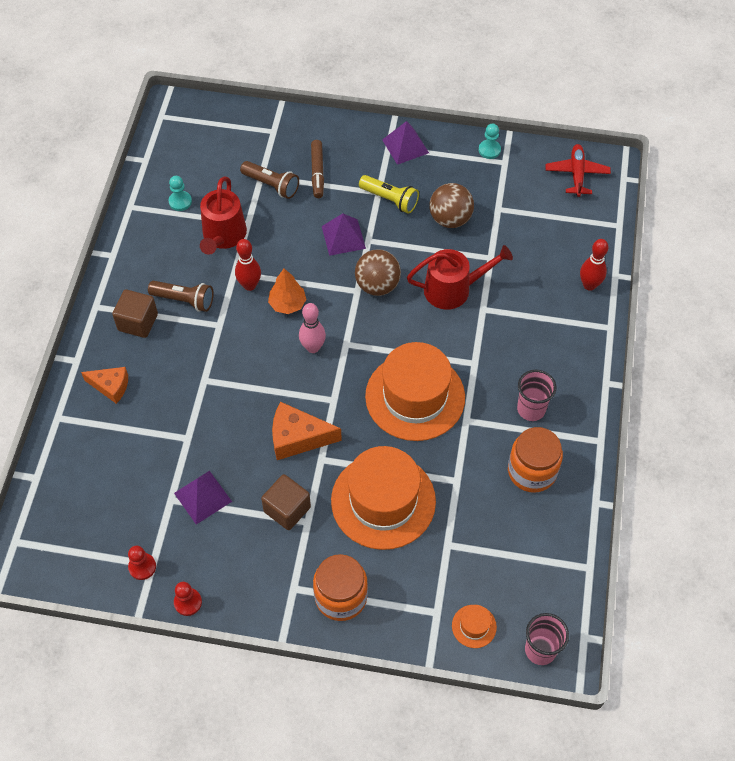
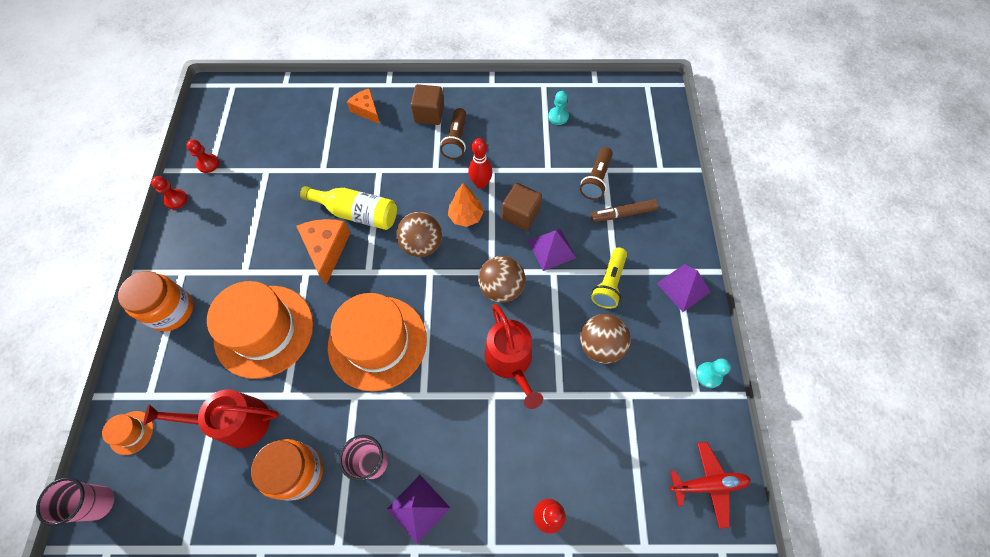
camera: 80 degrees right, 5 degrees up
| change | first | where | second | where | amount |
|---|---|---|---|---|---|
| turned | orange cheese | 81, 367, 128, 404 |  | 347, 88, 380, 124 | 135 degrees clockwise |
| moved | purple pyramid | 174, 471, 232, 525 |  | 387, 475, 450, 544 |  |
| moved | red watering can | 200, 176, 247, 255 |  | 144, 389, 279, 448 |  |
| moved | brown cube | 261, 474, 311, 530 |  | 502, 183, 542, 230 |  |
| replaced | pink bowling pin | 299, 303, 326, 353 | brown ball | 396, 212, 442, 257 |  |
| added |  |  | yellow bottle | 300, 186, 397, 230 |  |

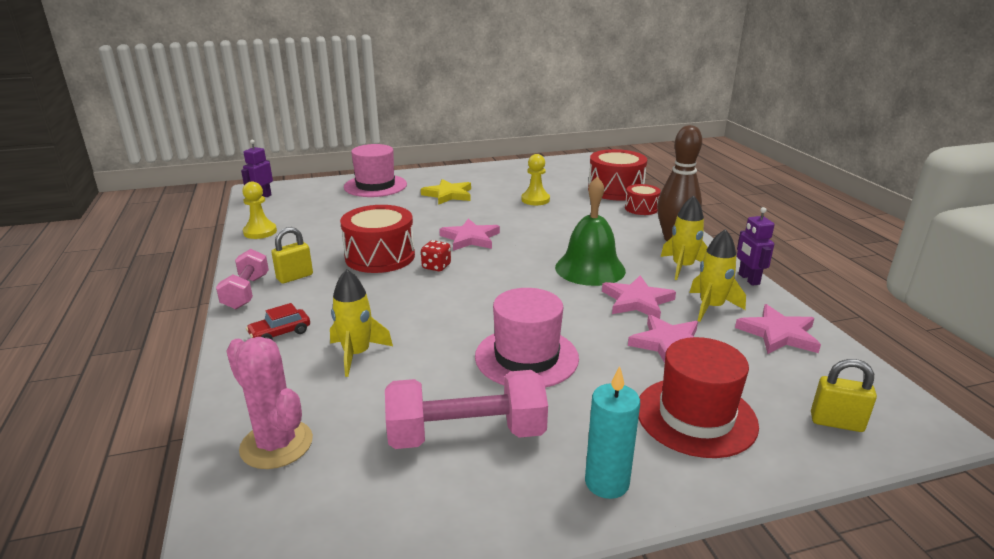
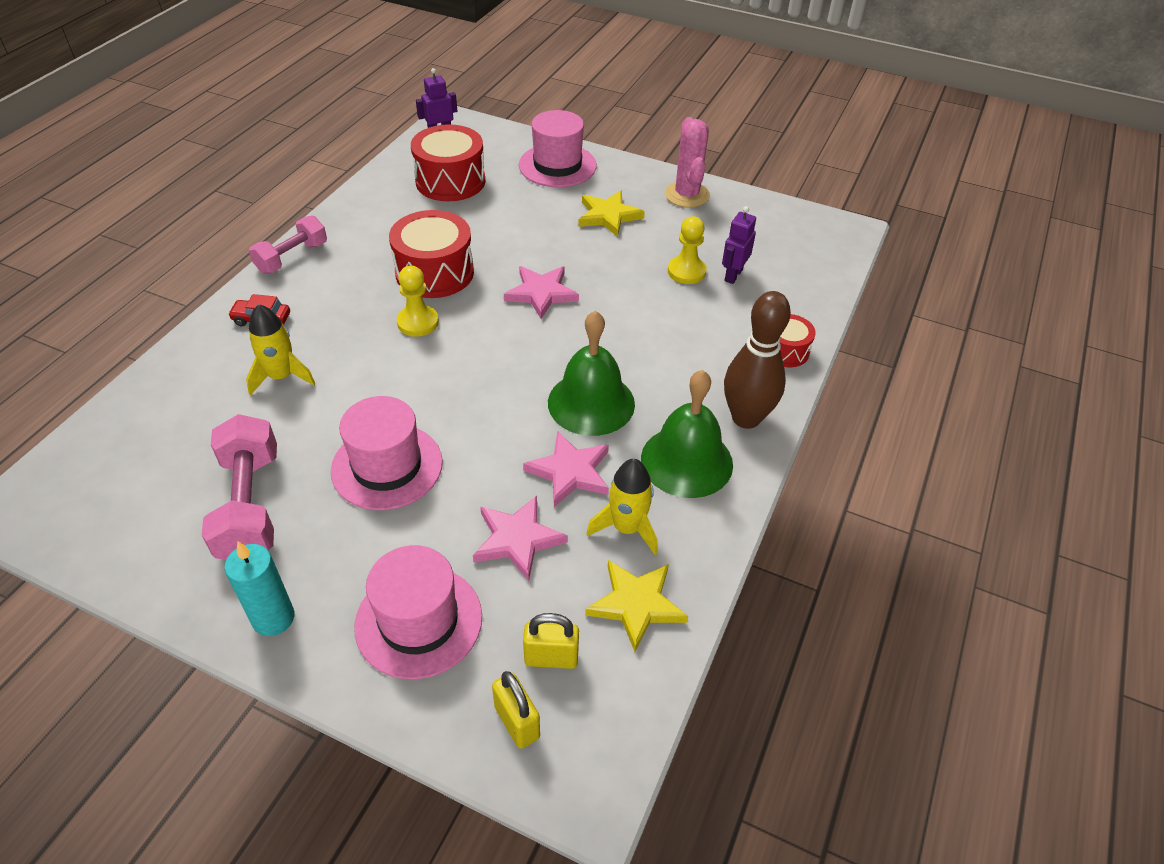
camera: 40 degrees right, 20 degrees up
| change | first | where | second | where | amount |
|---|---|---|---|---|---|
| moved | pink cactus | 226, 337, 313, 469 |  | 665, 117, 710, 208 |  |
| moved | yellow pawn | 242, 182, 277, 239 |  | 397, 266, 439, 337 |  |
| moved | yellow padlock | 271, 227, 313, 283 |  | 523, 613, 579, 669 |  |
| turned | pink dumbbell | 385, 370, 548, 449 |  | 202, 414, 277, 560 | 45 degrees clockwise |
| removed | red dice | 421, 240, 451, 271 |  |  |  |
| moved | red drum | 588, 149, 647, 201 |  | 411, 124, 485, 201 |  |
| recoloured | red hat | 638, 337, 759, 458 | pink hat | 354, 545, 482, 679 |  |
| replaced | yellow rocket | 661, 195, 708, 280 | green bell | 641, 370, 733, 498 |  |
| recoloured | pink star | 735, 304, 821, 354 | yellow star | 585, 560, 688, 652 |  |
| moved | purple robot | 737, 207, 774, 286 |  | 722, 206, 756, 284 |  |

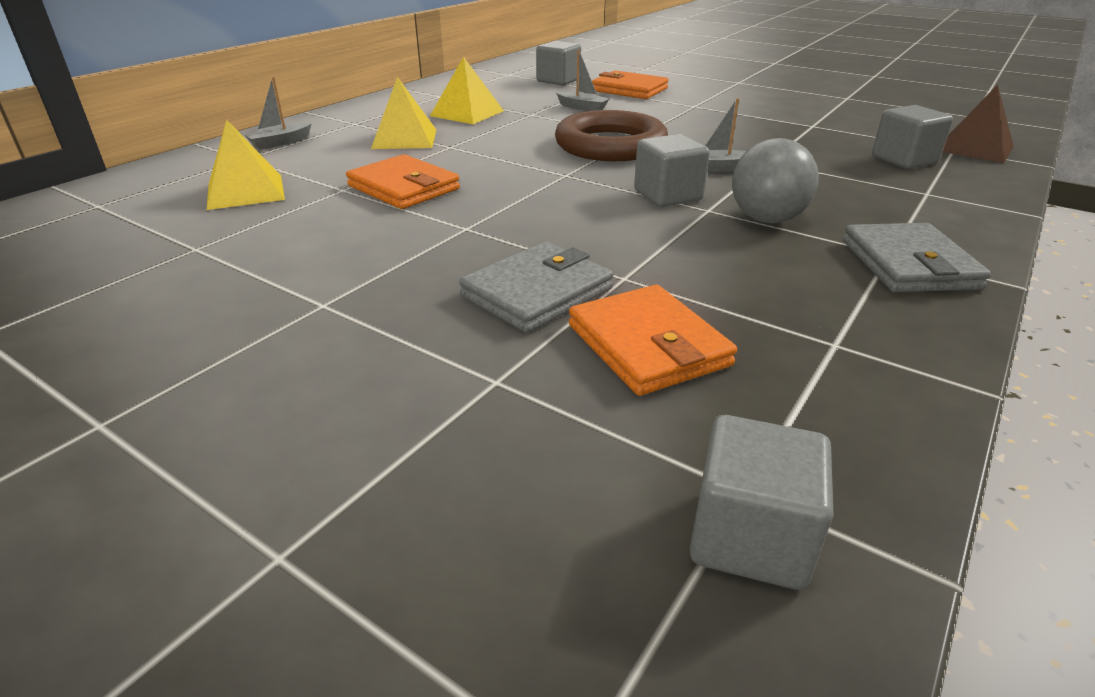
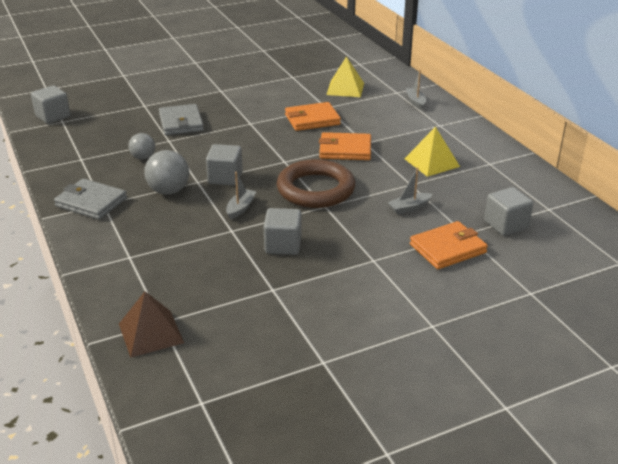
camera: 120 degrees right, 0 degrees up
| change | first | where | second | where | amount |
|---|---|---|---|---|---|
| removed | yellow pyramid | 371, 77, 436, 149 |  |  |  |
| moved | orange wallet | 569, 285, 737, 396 |  | 319, 132, 371, 160 |  |
| moved | grey cube | 872, 105, 953, 169 |  | 264, 208, 302, 255 |  |
| added |  |  | grey ball | 128, 133, 155, 160 |  |

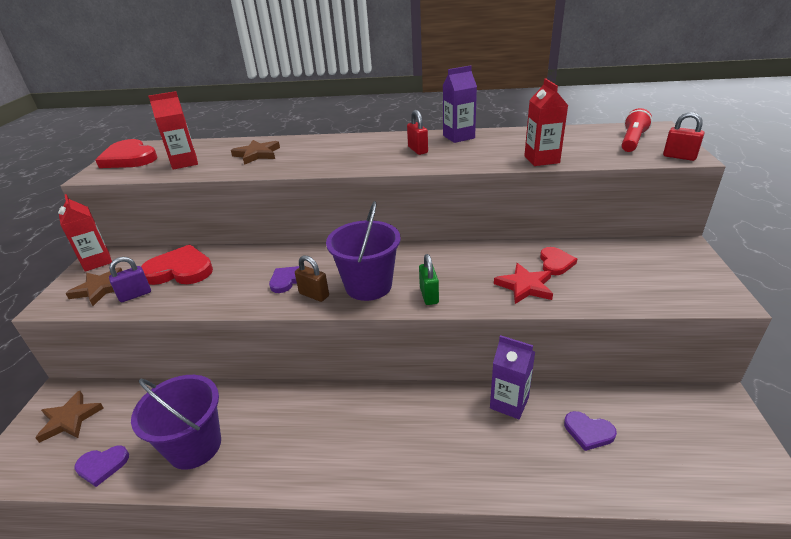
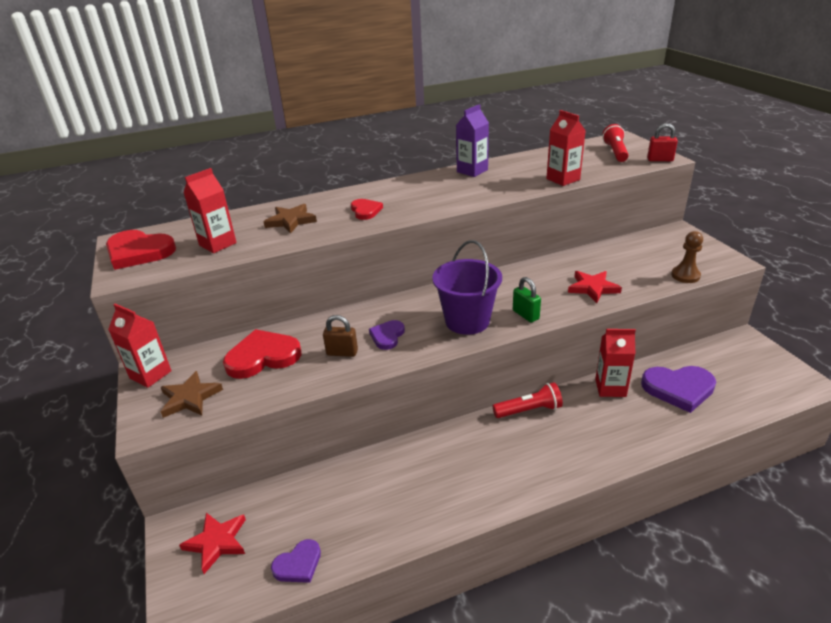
camera: 25 degrees left, 0 degrees up
| change | first | where | second | where | amount |
|---|---|---|---|---|---|
| recoloured | brown star | 36, 391, 104, 443 | red star | 179, 513, 246, 574 |  |
| removed | purple padlock | 109, 257, 151, 302 |  |  |  |
| removed | purple bucket | 131, 375, 221, 470 |  |  |  |
| moved | brown padlock | 295, 255, 329, 302 |  | 323, 315, 358, 357 |  |
| removed | red padlock | 407, 110, 428, 155 |  |  |  |
| recoloured | purple carton | 490, 335, 535, 419 | red carton | 595, 329, 636, 397 |  |
| moved | red heart | 540, 247, 577, 275 |  | 351, 199, 383, 220 |  |
| resized | purple heart | 564, 411, 617, 451 |  | 641, 366, 716, 413 | x1.76 |
| added |  |  | red flashlight | 493, 382, 563, 418 |  |
| added |  |  | brown pawn | 671, 231, 703, 283 |  |

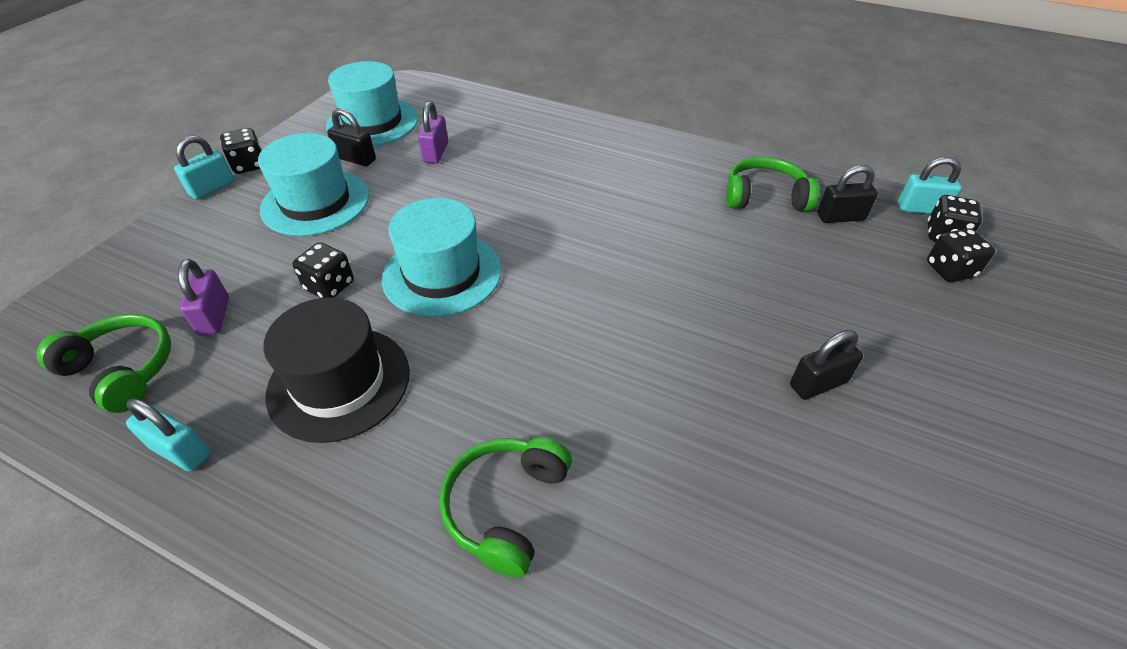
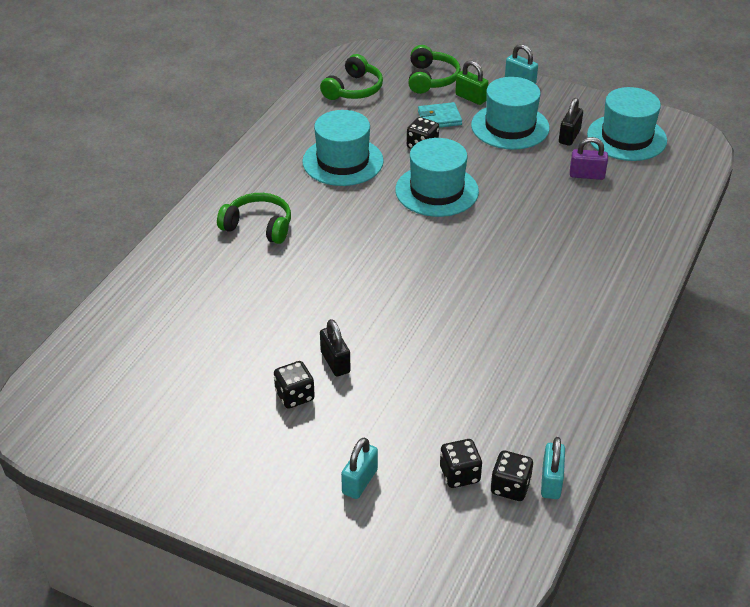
camera: 90 degrees right, 5 degrees down
| change | first | where | second | where | amount |
|---|---|---|---|---|---|
| moved | turquoise padlock | 126, 398, 210, 472 |  | 341, 437, 378, 499 |  |
| removed | purple padlock | 178, 259, 229, 336 |  |  |  |
| moved | black dice | 220, 128, 262, 174 |  | 274, 361, 315, 409 |  |
| recoloured | black hat | 263, 297, 410, 443 | turquoise hat | 302, 110, 384, 186 |  |
| moved | green headphones | 726, 157, 819, 211 |  | 408, 45, 461, 94 |  |
| removed | black padlock | 817, 165, 878, 223 |  |  |  |
| added |  |  | turquoise wallet | 418, 102, 462, 128 |  |
| added |  |  | green padlock | 455, 60, 489, 105 |  |

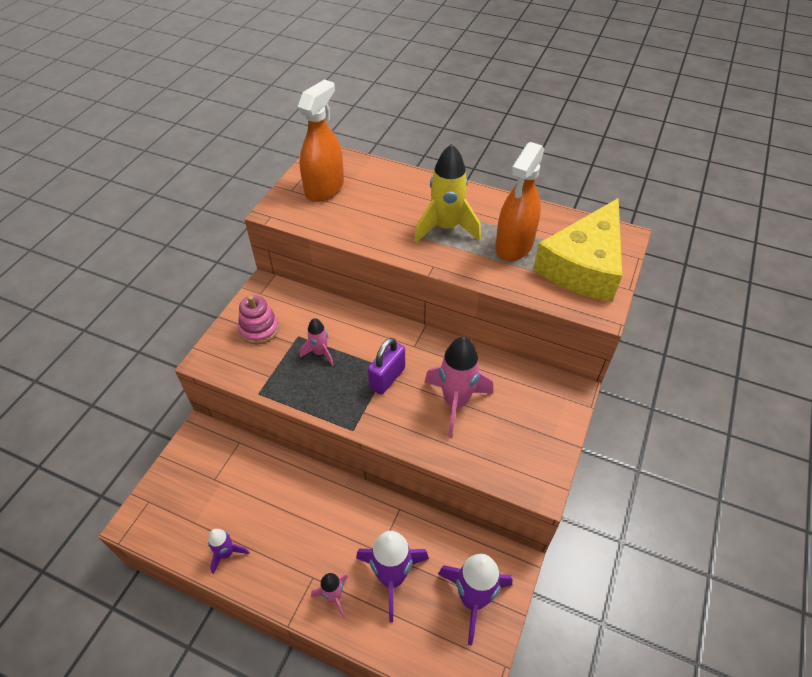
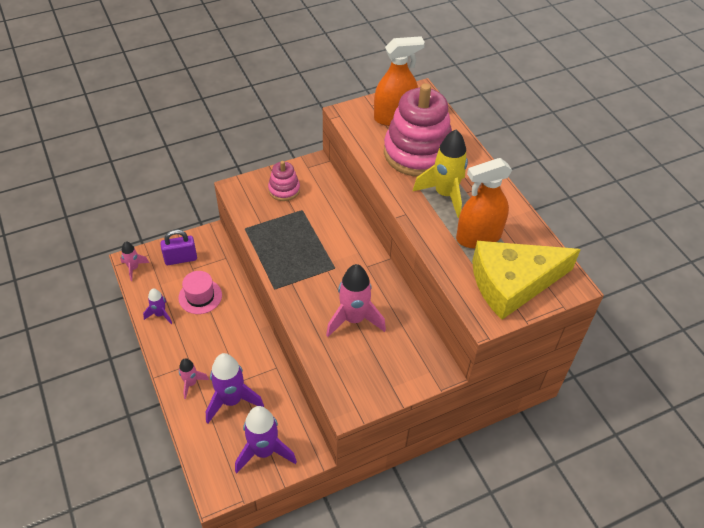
camera: 40 degrees right, 0 degrees up
| change | first | where | second | where | amount |
|---|---|---|---|---|---|
| moved | pink rocket | 300, 318, 334, 366 |  | 120, 241, 149, 281 |  |
| moved | purple padlock | 368, 338, 405, 395 |  | 160, 230, 197, 265 |  |
| added |  |  | pink hat | 178, 271, 222, 314 |  |
| added |  |  | pink stacking toy | 384, 83, 452, 177 |  |

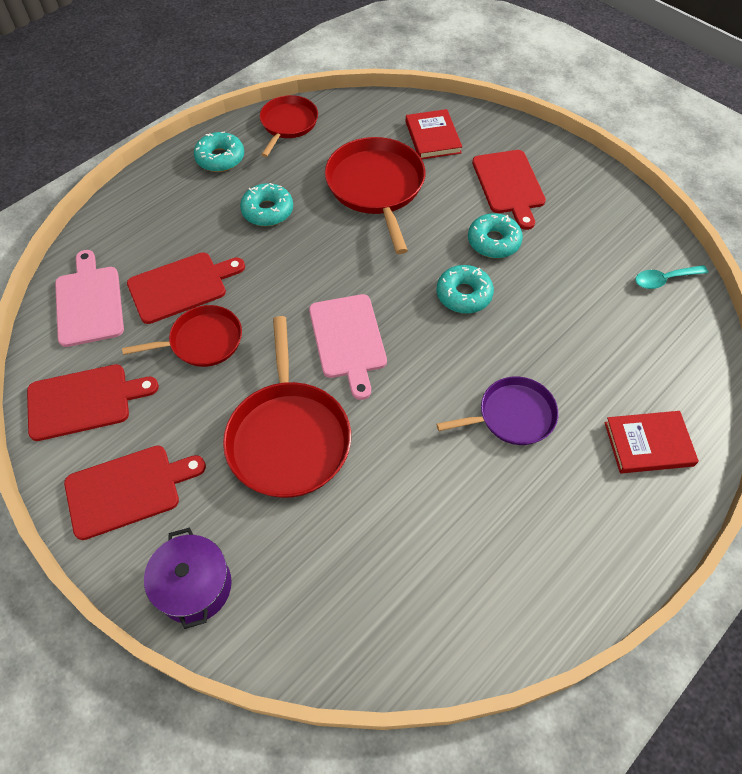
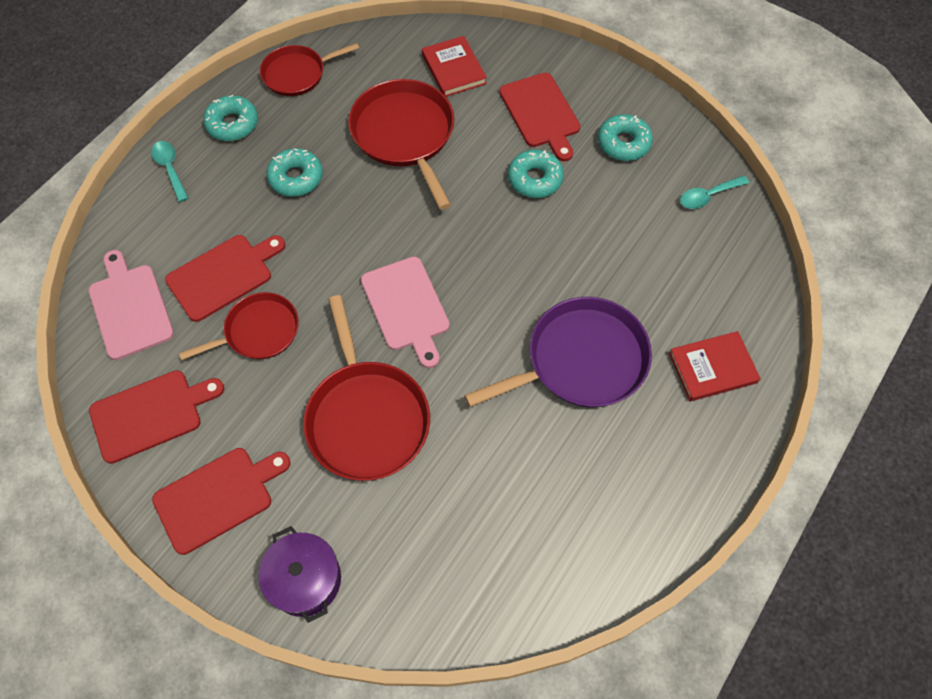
camera: 10 degrees left, 5 degrees up
| change | first | where | second | where | amount |
|---|---|---|---|---|---|
| turned | red pan | 260, 95, 318, 157 |  | 260, 43, 359, 96 | 120 degrees counterclockwise |
| resized | purple pan | 436, 377, 559, 445 |  | 464, 297, 652, 407 | x1.60 |
| moved | turquoise donut | 437, 265, 494, 314 |  | 598, 114, 653, 161 |  |
| added |  |  | turquoise spoon | 151, 141, 188, 202 |  |

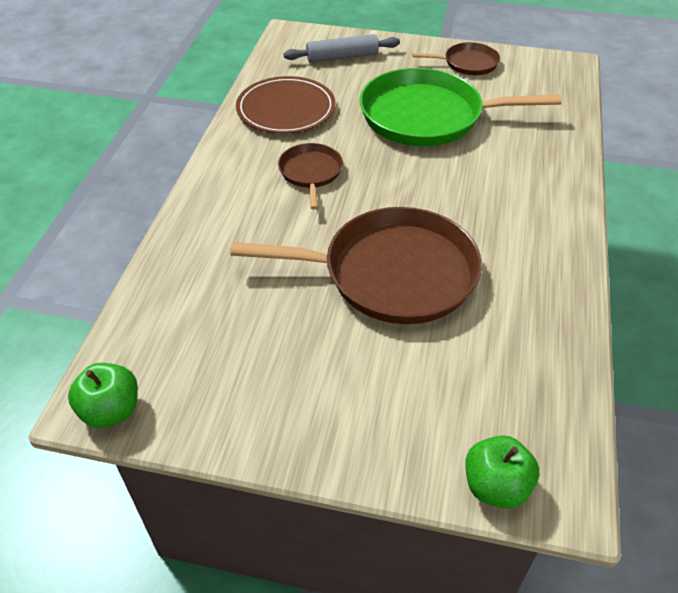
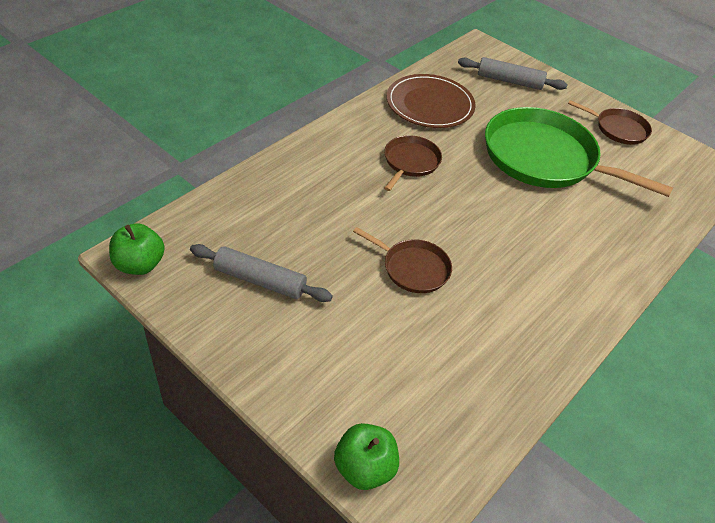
camera: 25 degrees right, 0 degrees up
| change | first | where | second | where | amount |
|---|---|---|---|---|---|
| resized | brown pan | 230, 207, 482, 324 |  | 353, 227, 452, 293 | x0.49 |
| added |  |  | grey rolling pin | 190, 244, 333, 302 |  |

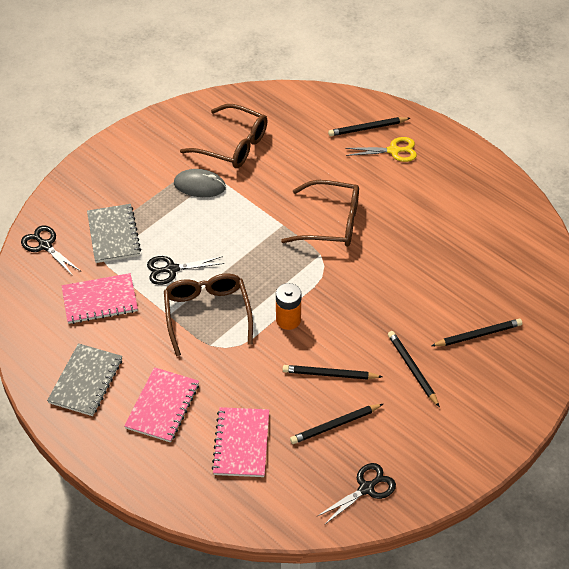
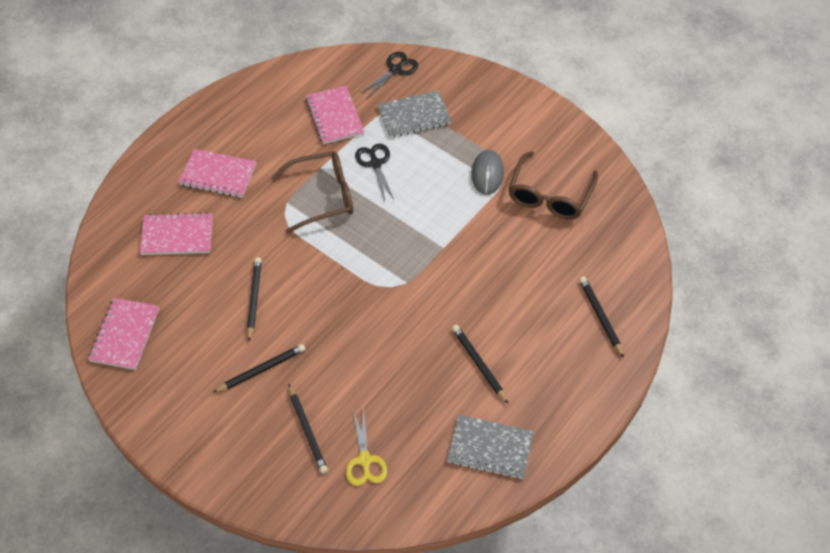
camera: 85 degrees right, 5 degrees up
| change | first | where | second | where | amount |
|---|---|---|---|---|---|
| moved | grey notebook | 47, 343, 122, 416 |  | 447, 415, 534, 479 |  |
| removed | orange battery | 276, 283, 301, 330 |  |  |  |
| removed | brown glasses | 281, 180, 359, 247 |  |  |  |
| moved | black pencil | 290, 404, 383, 444 |  | 452, 325, 508, 404 |  |
| replaced | black scissors | 318, 463, 396, 525 | pink notebook | 88, 298, 159, 370 |  |
| moved | yellow scissors | 345, 137, 417, 162 |  | 346, 407, 387, 486 |  |

